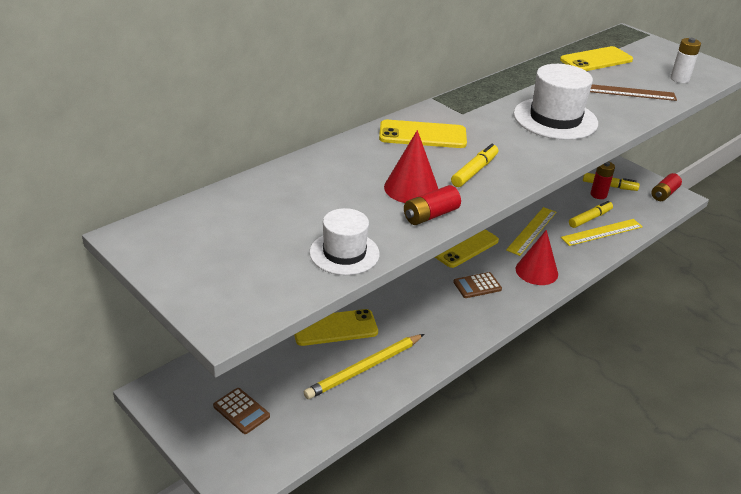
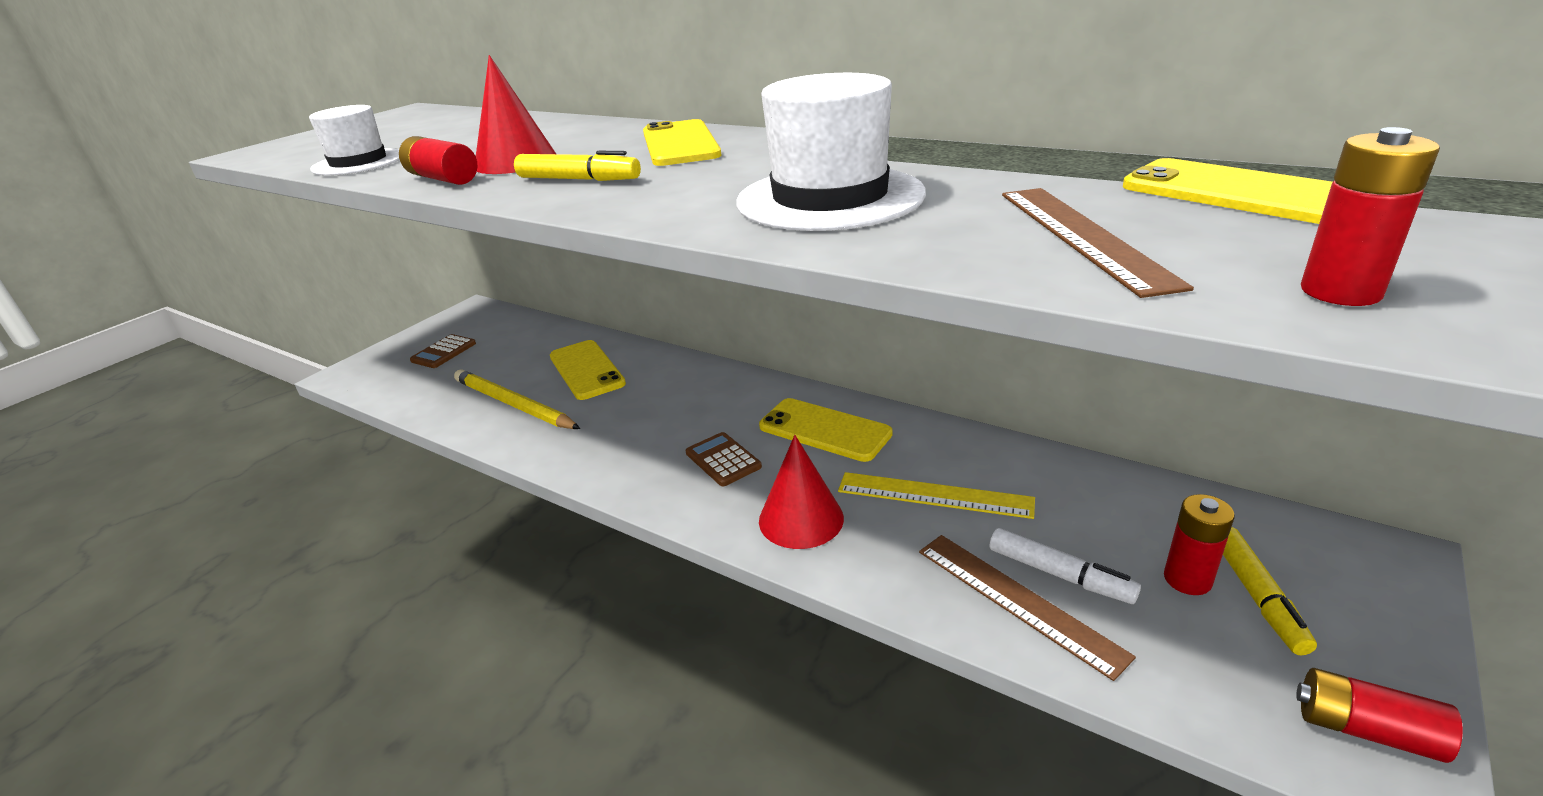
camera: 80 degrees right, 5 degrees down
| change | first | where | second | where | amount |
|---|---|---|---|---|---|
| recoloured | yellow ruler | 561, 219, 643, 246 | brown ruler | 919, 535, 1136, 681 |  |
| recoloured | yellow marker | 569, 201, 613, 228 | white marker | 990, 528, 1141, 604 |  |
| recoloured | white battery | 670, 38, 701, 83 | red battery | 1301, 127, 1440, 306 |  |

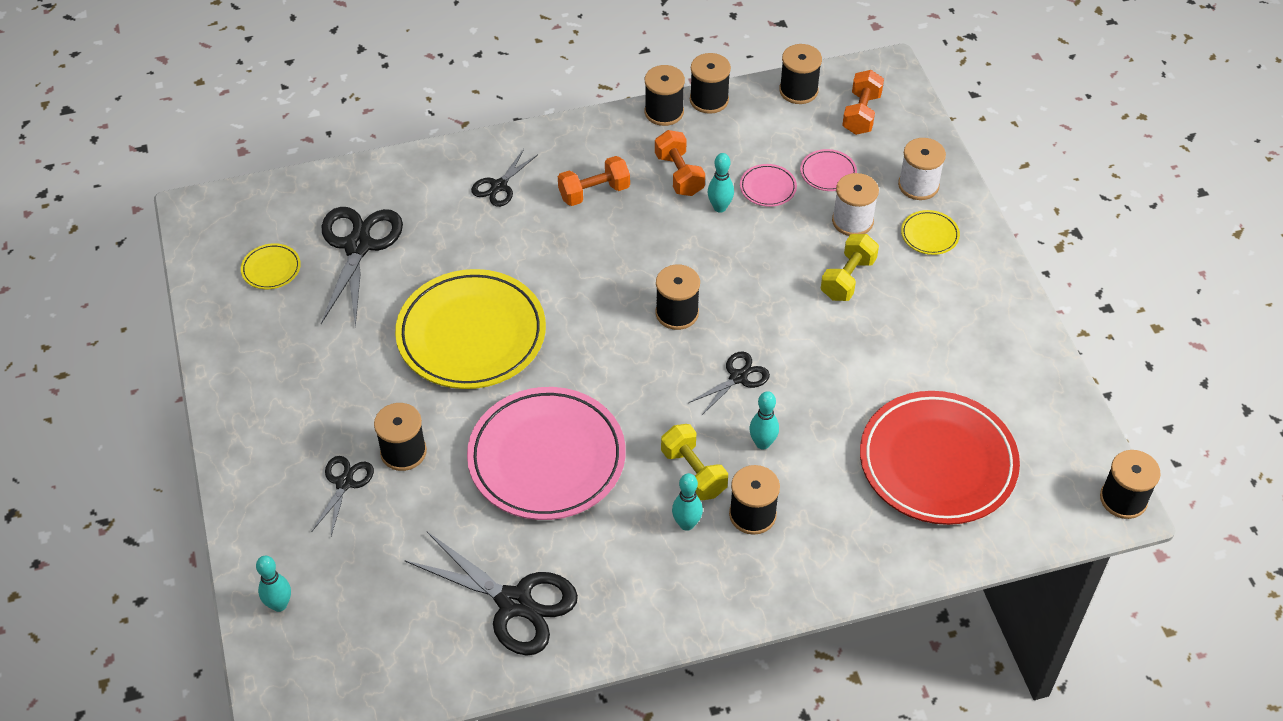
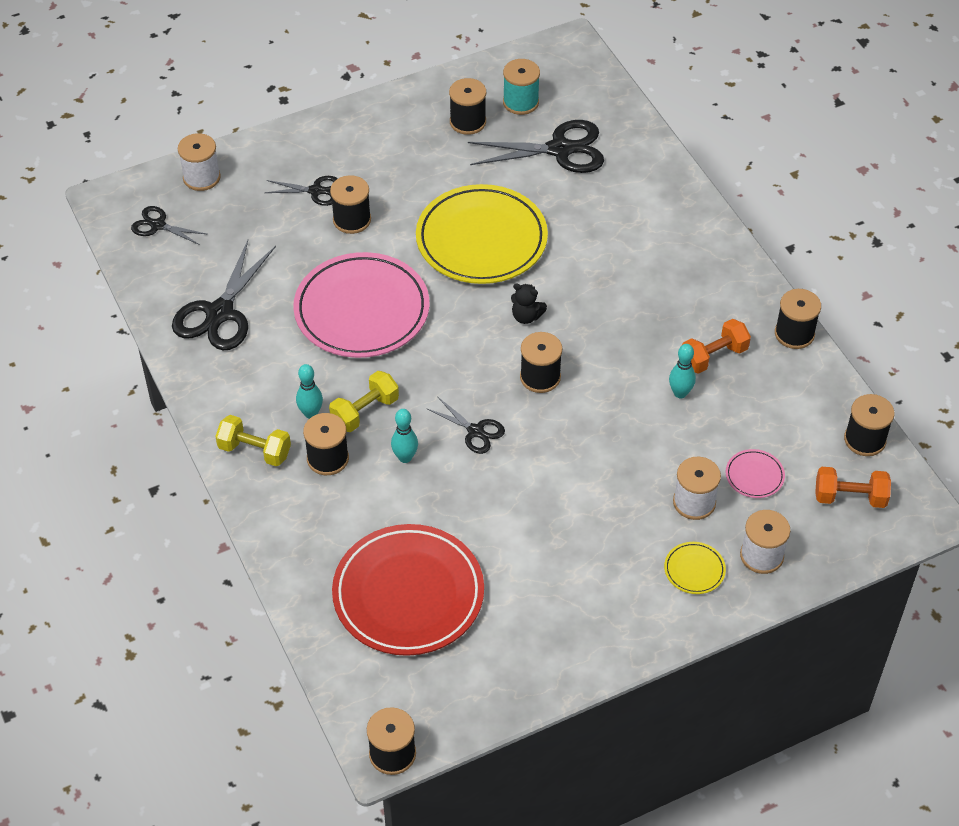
camera: 80 degrees right, 0 degrees up
| change | first | where | second | where | amount |
|---|---|---|---|---|---|
| replaced | yellow plate | 241, 243, 301, 289 | turquoise spool | 503, 59, 540, 115 |  |
| replaced | turquoise bowling pin | 256, 556, 291, 612 | white spool | 178, 133, 221, 191 |  |
| moved | black scissors | 471, 149, 538, 207 |  | 131, 206, 206, 245 |  |
| removed | orange dumbbell | 558, 156, 630, 206 |  |  |  |
| moved | black spool | 690, 53, 731, 114 |  | 449, 78, 486, 135 |  |
| removed | pink plate | 740, 164, 797, 207 |  |  |  |
| moved | yellow dumbbell | 821, 234, 879, 301 |  | 215, 415, 291, 466 |  |
| added |  |  | black teddy bear | 511, 283, 547, 324 |  |

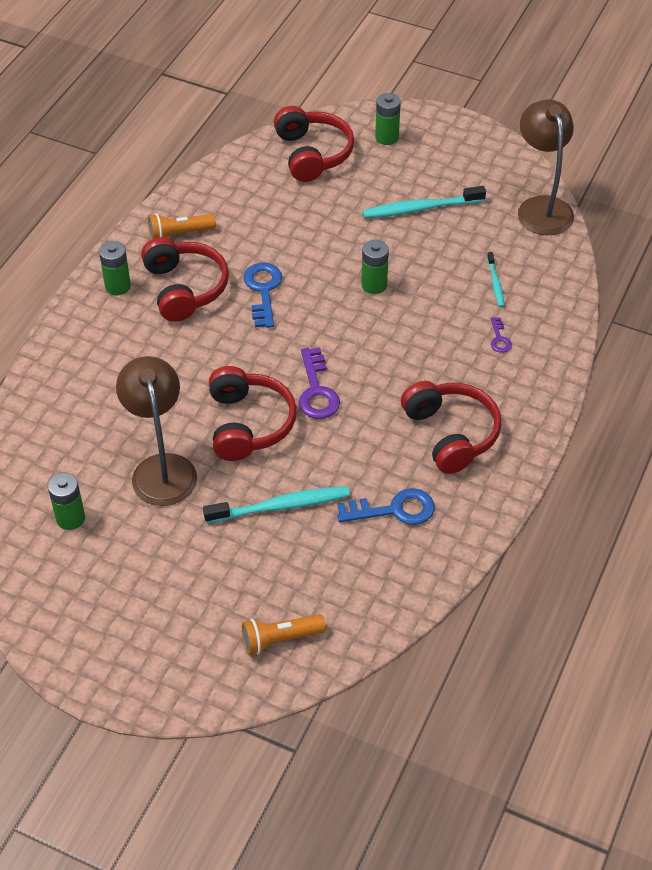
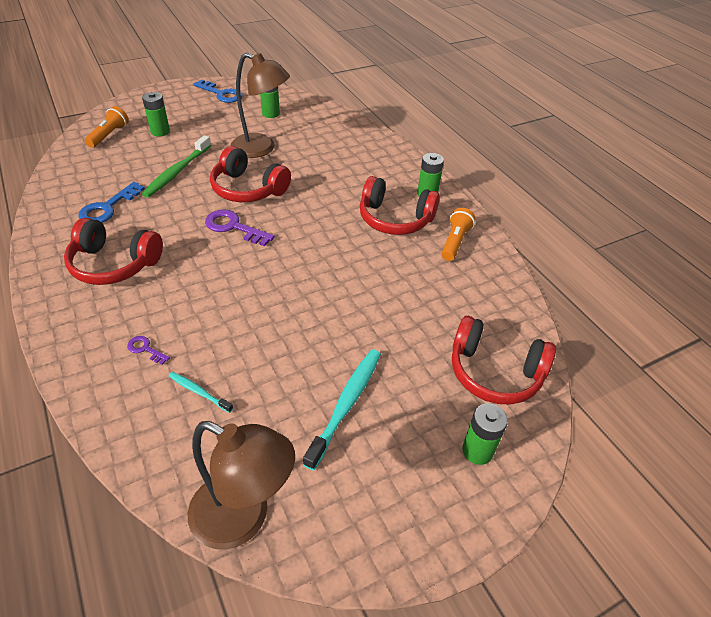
camera: 125 degrees right, 5 degrees down
| change | first | where | second | where | amount |
|---|---|---|---|---|---|
| recoloured | turquoise toothbrush | 203, 486, 350, 523 | green toothbrush | 142, 135, 211, 198 |  |
| moved | blue key | 243, 263, 282, 328 |  | 193, 80, 243, 103 |  |
| moved | green battery | 361, 240, 389, 294 |  | 142, 92, 170, 136 |  |

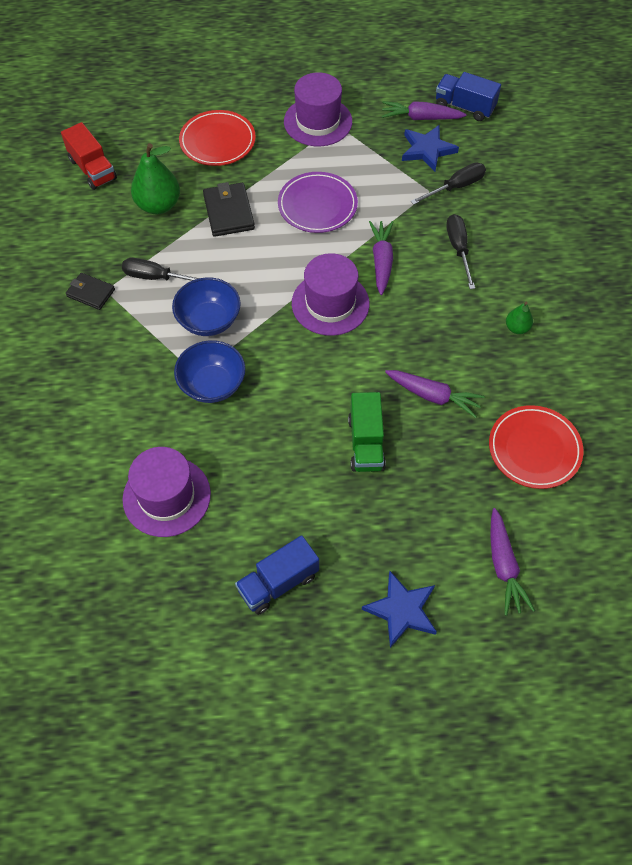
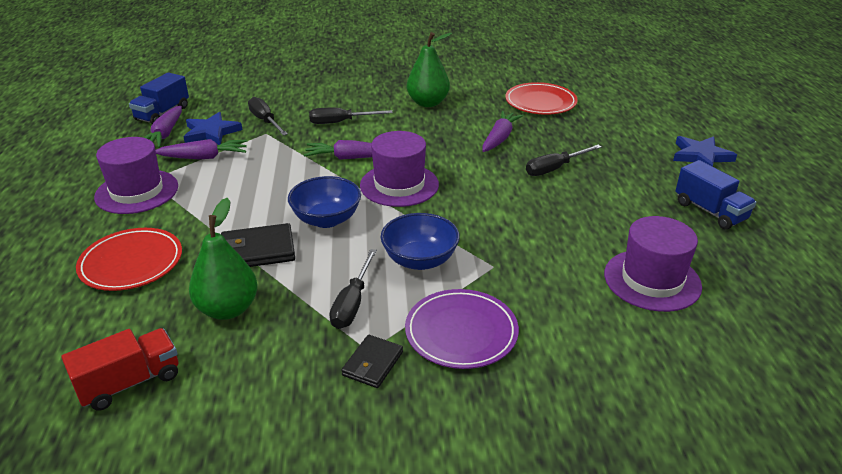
camera: 90 degrees left, 25 degrees down
| change | first | where | second | where | amount |
|---|---|---|---|---|---|
| moved | blue bowl | 174, 340, 245, 403 |  | 288, 176, 361, 228 |  |
| moved | purple plate | 278, 172, 358, 233 |  | 405, 289, 519, 369 |  |
| replaced | green truck | 348, 392, 386, 472 | black screwdriver | 526, 145, 602, 176 |  |
| moved | purple carrot | 490, 508, 535, 616 |  | 156, 139, 247, 160 |  |
| resized | green pear | 506, 302, 533, 334 |  | 407, 32, 452, 107 | x1.94 |

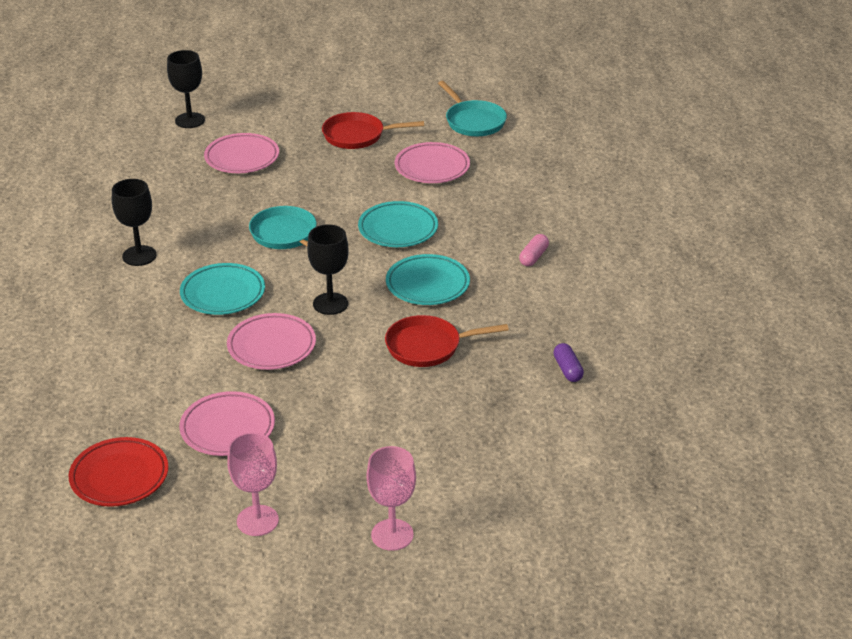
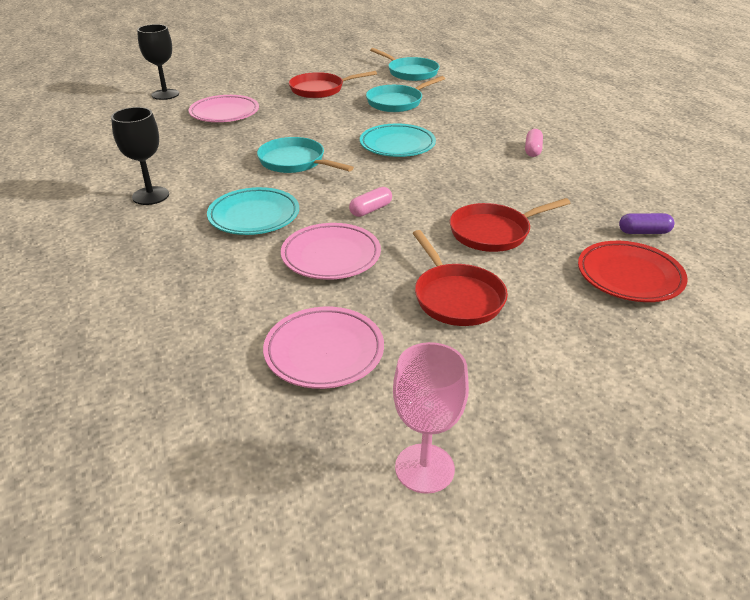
camera: 15 degrees left, 0 degrees up
| change | first | where | second | where | amount |
|---|---|---|---|---|---|
| moved | red plate | 69, 437, 169, 507 |  | 578, 241, 688, 302 |  |
| replaced | black goblet | 307, 224, 349, 315 | pink capsule | 349, 187, 392, 217 |  |
| removed | pink goblet | 366, 446, 416, 551 |  |  |  |
| removed | turquoise plate | 386, 254, 470, 305 |  |  |  |
| replaced | pink plate | 395, 142, 470, 183 | turquoise pan | 366, 76, 445, 112 |  |
| turned | purple capsule | 553, 343, 584, 382 |  | 619, 213, 674, 234 | 60 degrees counterclockwise |
| added |  |  | red pan | 413, 230, 508, 326 |  |

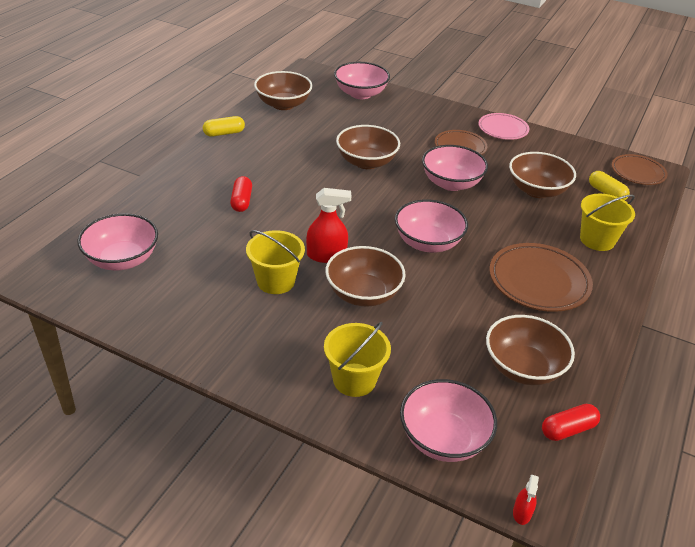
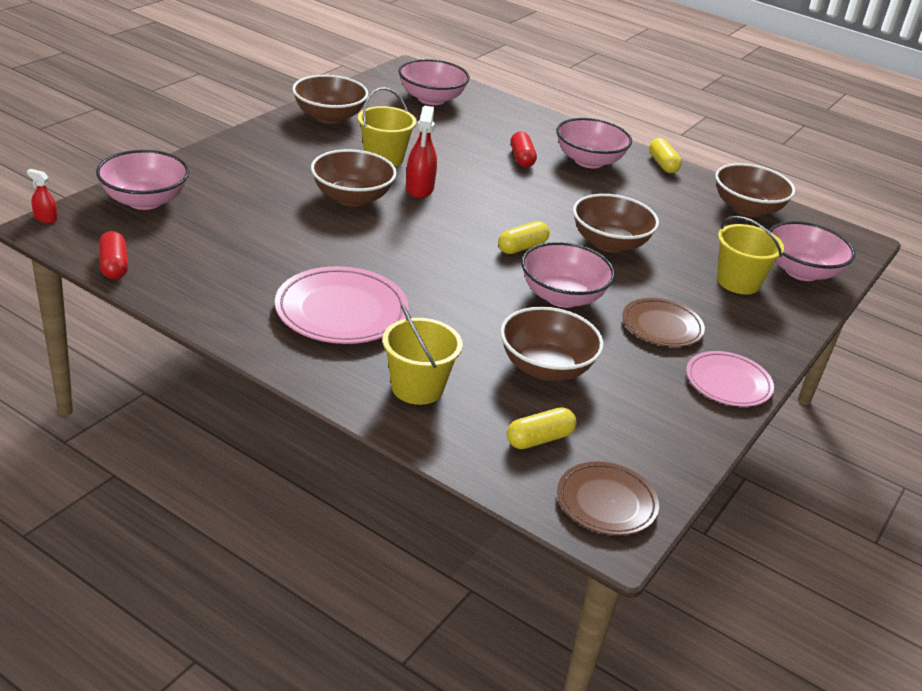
camera: 95 degrees right, 5 degrees down
| change | first | where | second | where | amount |
|---|---|---|---|---|---|
| turned | red capsule | 230, 176, 252, 212 |  | 510, 132, 537, 167 | 75 degrees clockwise |
| moved | yellow bucket | 324, 322, 391, 397 |  | 717, 216, 784, 294 |  |
| moved | pink bowl | 395, 199, 468, 253 |  | 556, 118, 632, 168 |  |
| moved | brown bowl | 486, 315, 575, 385 |  | 292, 75, 368, 124 |  |
| recoloured | brown plate | 490, 243, 593, 312 | pink plate | 275, 266, 409, 344 |  |
| added |  |  | yellow capsule | 498, 221, 550, 254 |  |

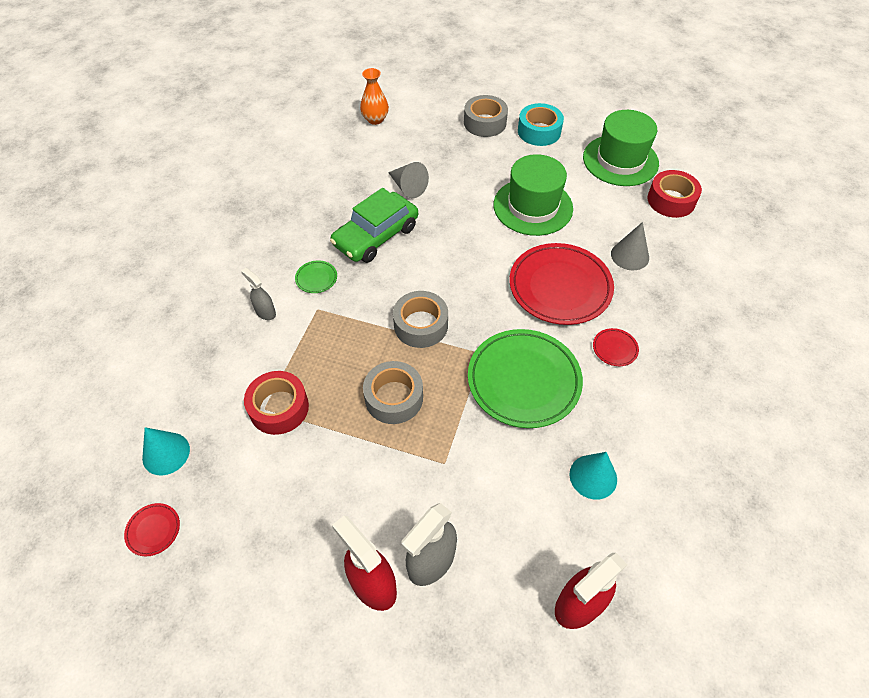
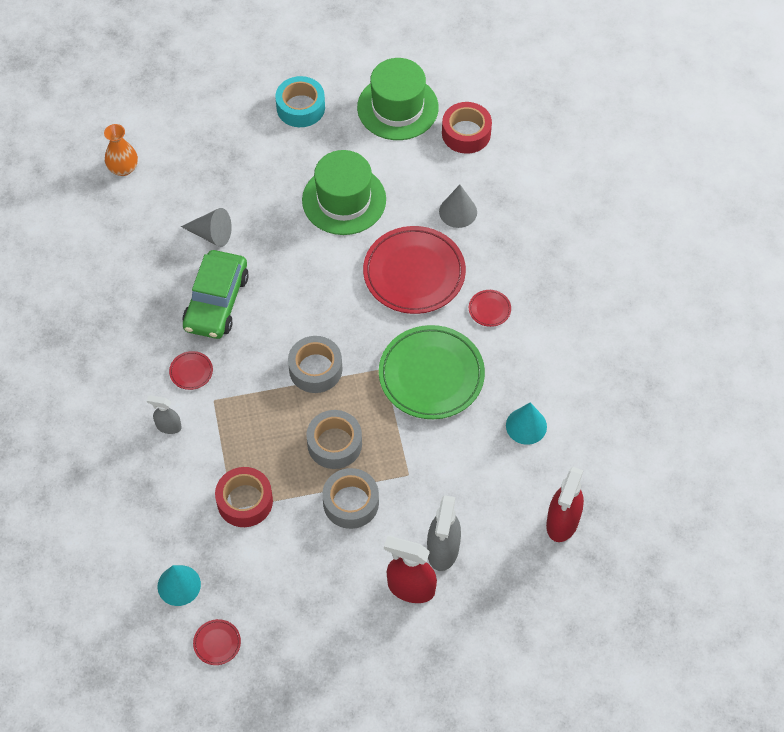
camera: 30 degrees left, 5 degrees up
| change | first | where | second | where | amount |
|---|---|---|---|---|---|
| recoloured | green plate | 295, 260, 337, 293 | red plate | 169, 351, 213, 390 |  |
| moved | grey tape | 464, 95, 508, 137 |  | 322, 468, 379, 529 |  |

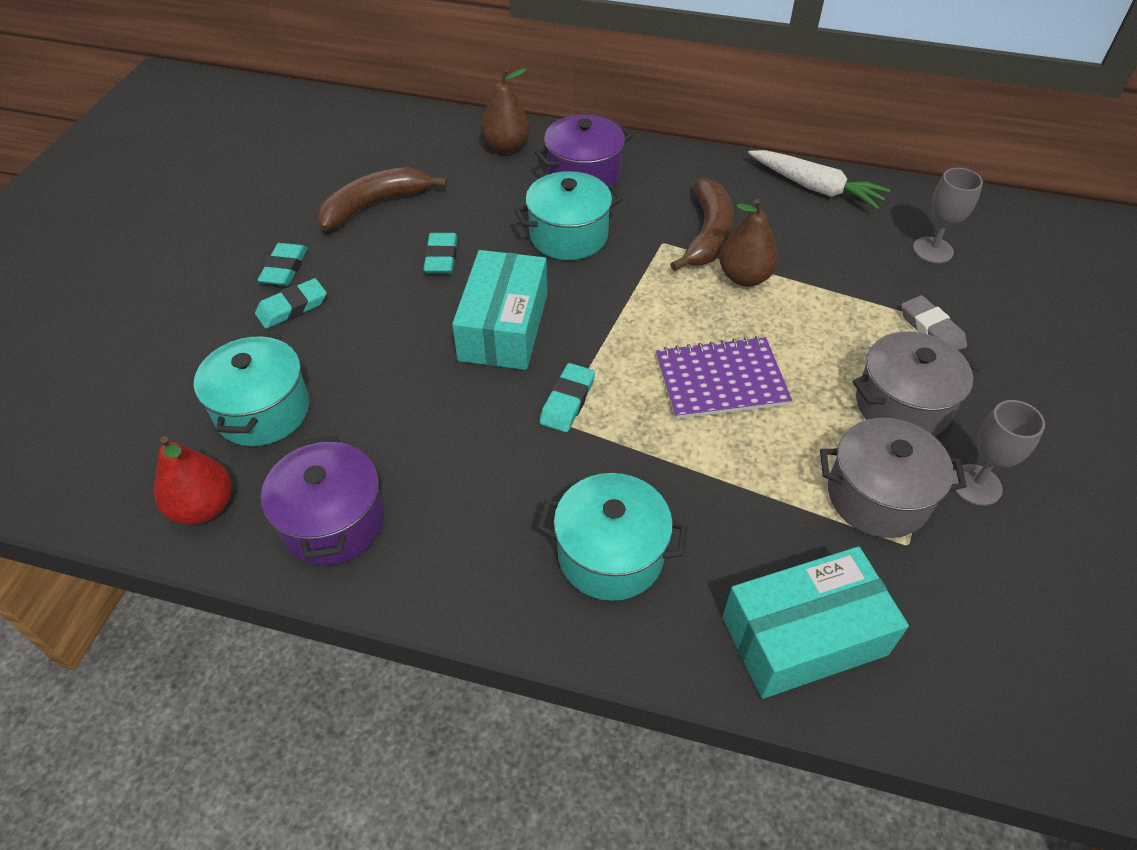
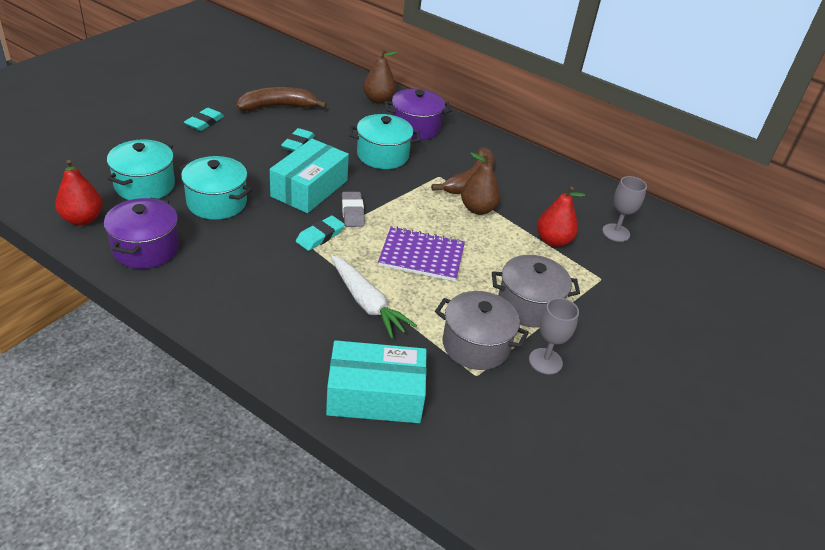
camera: 15 degrees right, 10 degrees down
| change | first | where | second | where | amount |
|---|---|---|---|---|---|
| removed | turquoise eraser | 255, 278, 327, 329 |  |  |  |
| moved | turquoise pot | 537, 473, 688, 601 |  | 179, 156, 252, 220 |  |
| moved | white carrot | 748, 150, 891, 210 |  | 331, 255, 417, 339 |  |
| moved | grey eraser | 901, 295, 967, 350 |  | 342, 192, 365, 227 |  |
| added |  |  | red pear | 537, 187, 585, 247 |  |

